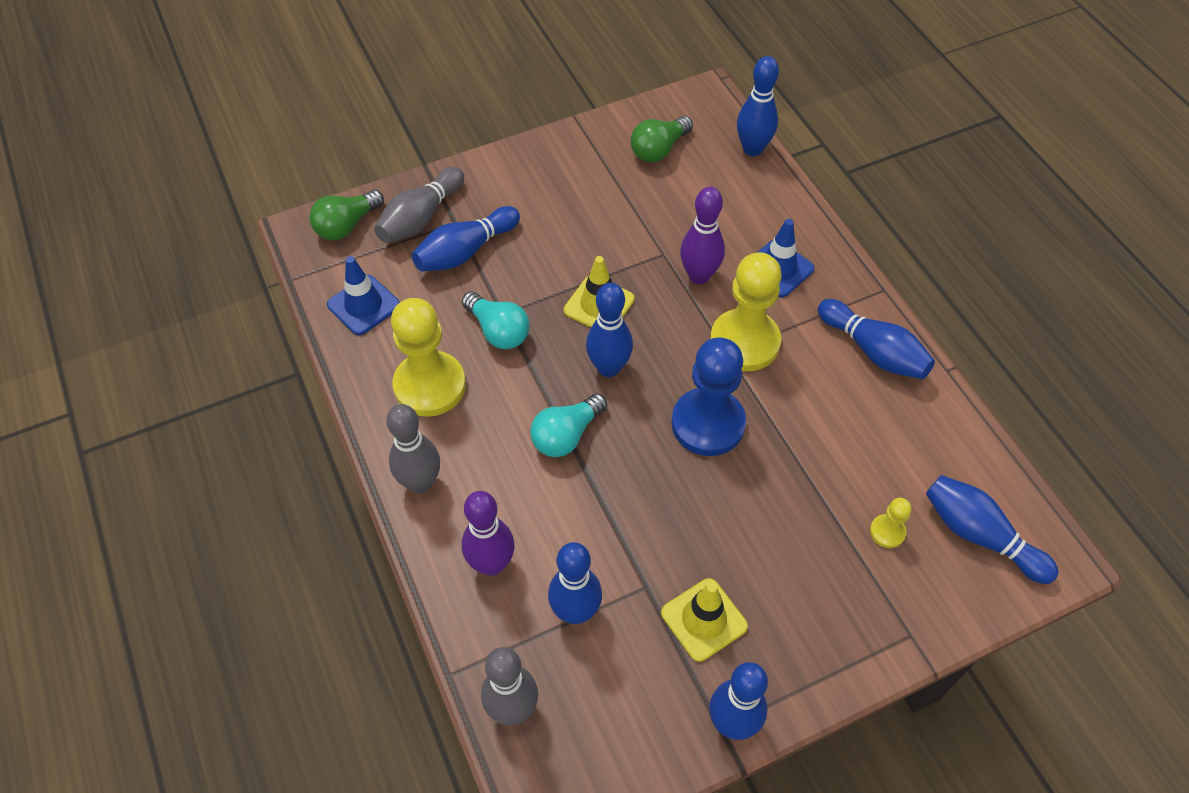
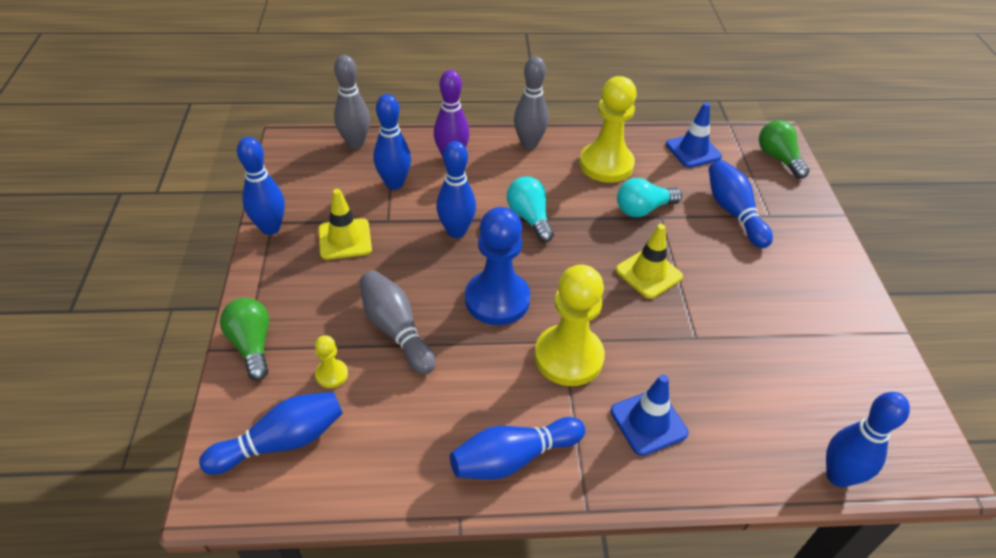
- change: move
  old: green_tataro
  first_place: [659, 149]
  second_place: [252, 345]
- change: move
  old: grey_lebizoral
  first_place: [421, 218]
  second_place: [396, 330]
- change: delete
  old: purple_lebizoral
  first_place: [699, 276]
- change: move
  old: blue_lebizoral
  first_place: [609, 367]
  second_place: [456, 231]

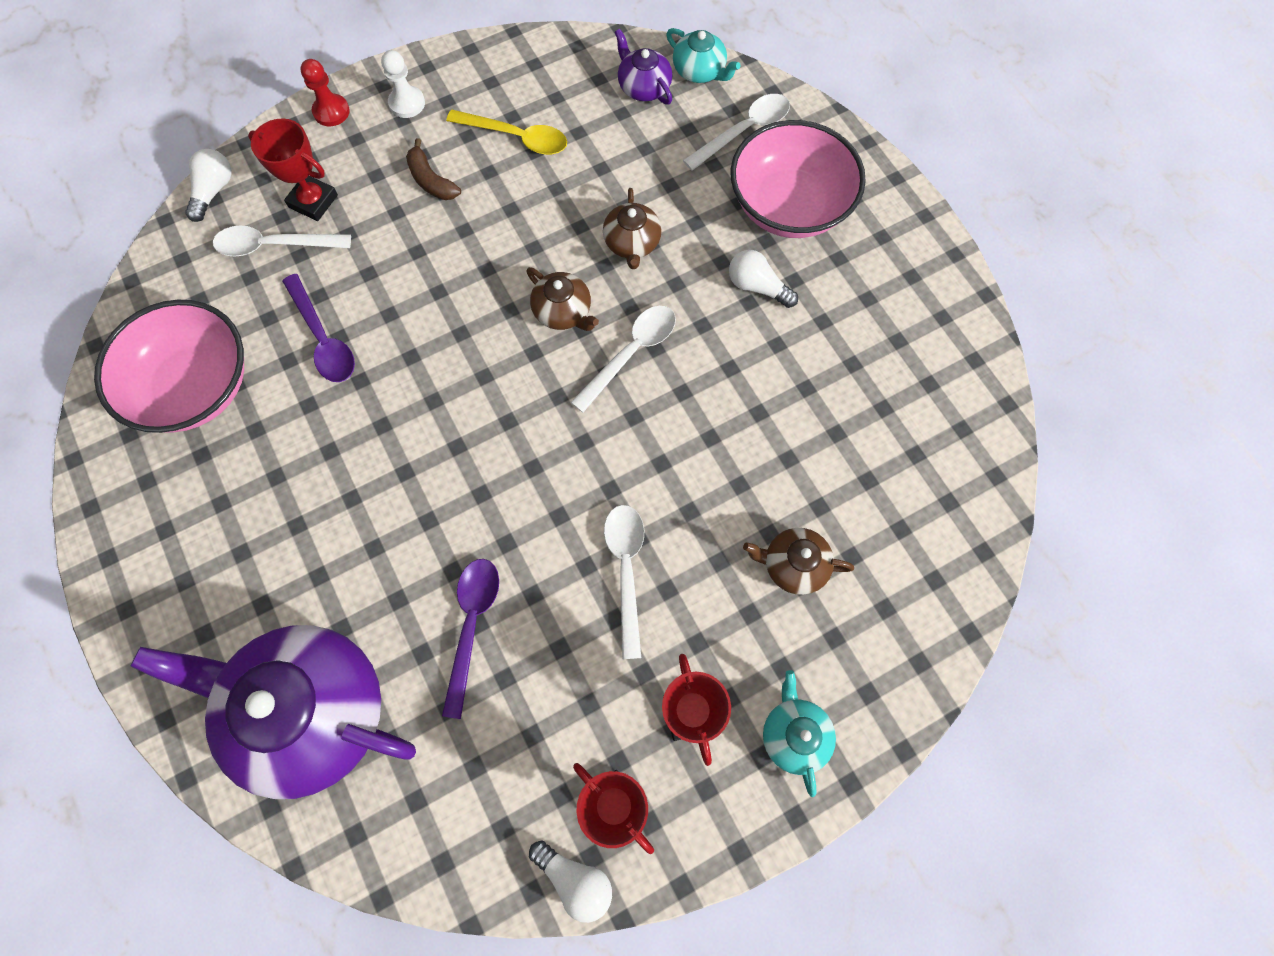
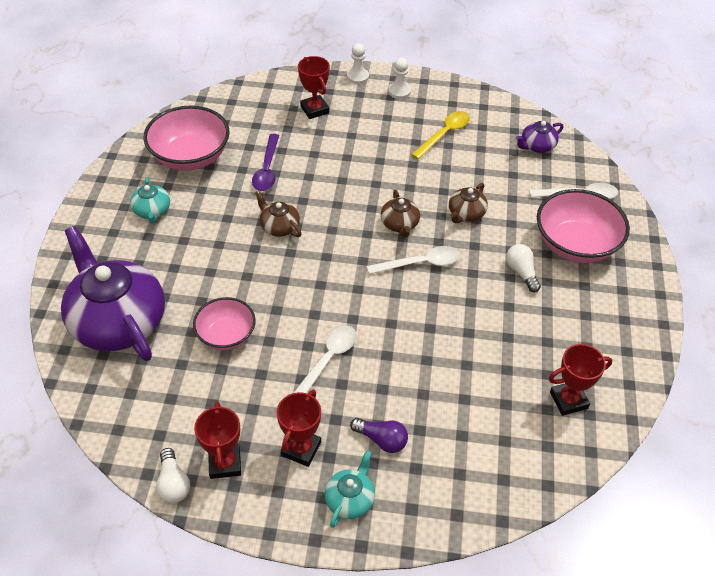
- change: move
  old: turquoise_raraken
  first_place: [700, 71]
  second_place: [152, 211]
- change: rotate
  old: purple_raraken
  first_place: [643, 87]
  second_place: [537, 146]
  degrees: -120
- change: recolor
  old: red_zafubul
  new: white_zafubul
  first_place: [331, 111]
  second_place: [357, 77]
- change: rotate
  old: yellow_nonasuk
  first_place: [516, 137]
  second_place: [444, 134]
  degrees: -105
- change: delete
  old: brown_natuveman
  first_place: [431, 180]
- change: delete
  old: white_tataro
  first_place: [214, 191]
- change: delete
  old: white_nonasuk
  first_place: [274, 245]
- change: move
  old: brown_raraken
  first_place: [793, 565]
  second_place: [279, 226]
- change: replace
  old: purple_nonasuk
  new: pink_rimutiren
  first_place: [472, 625]
  second_place: [226, 335]
- change: insert
  new: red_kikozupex
  second_place: [568, 400]
- change: insert
  new: purple_tataro
  second_place: [381, 440]

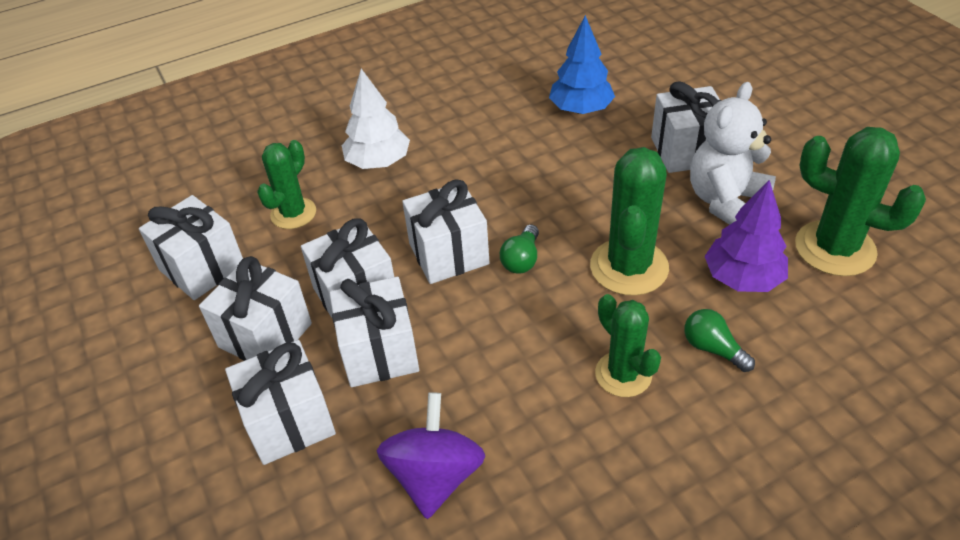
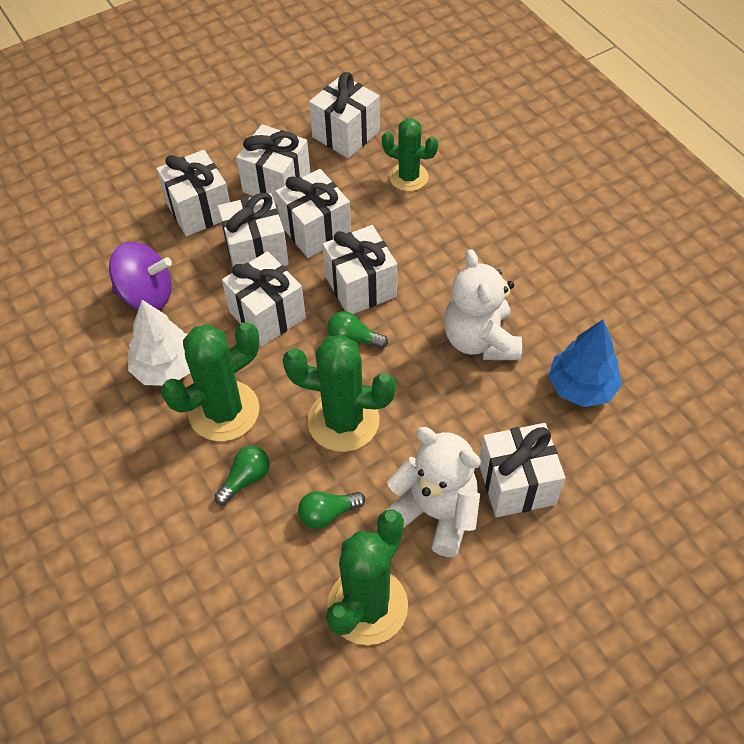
- change: move
  old: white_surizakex
  first_place: [378, 162]
  second_place: [166, 368]
- change: replace
  old: purple_surizakex
  new: green_tataro
  first_place: [742, 278]
  second_place: [327, 514]
- change: resize
  old: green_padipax
  first_place: [623, 374]
  second_place: [224, 411]
  factor: 1.55
- change: insert
  new: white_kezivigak
  second_place: [480, 340]
- change: insert
  new: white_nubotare
  second_place: [267, 315]

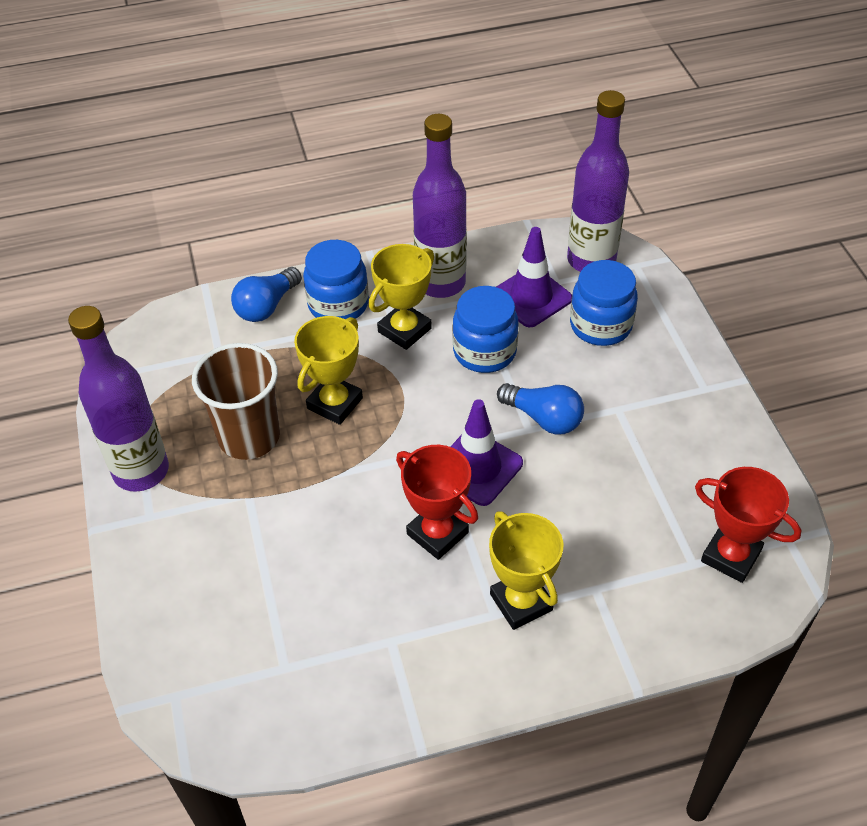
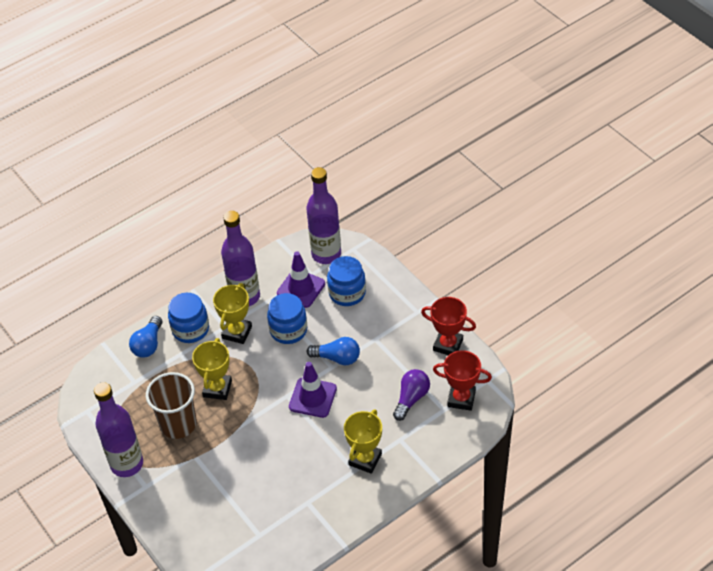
- change: move
  old: red_kikozupex
  first_place: [437, 533]
  second_place: [448, 345]
- change: rotate
  old: yellow_kikozupex
  first_place: [521, 602]
  second_place: [365, 459]
  degrees: 75
- change: insert
  new: purple_tataro
  second_place: [411, 398]

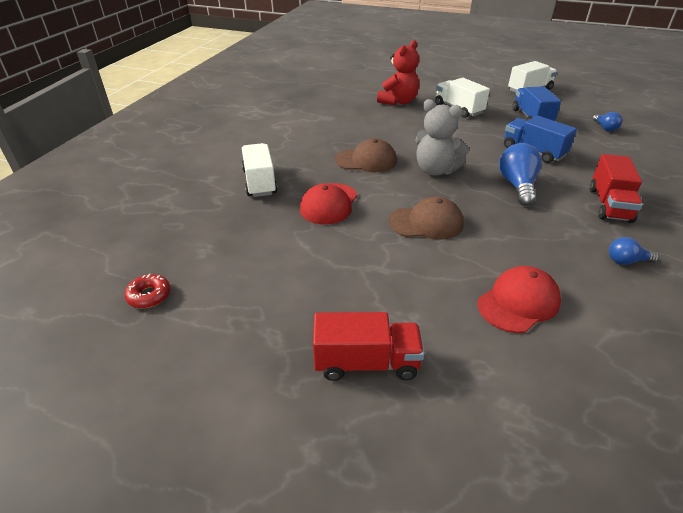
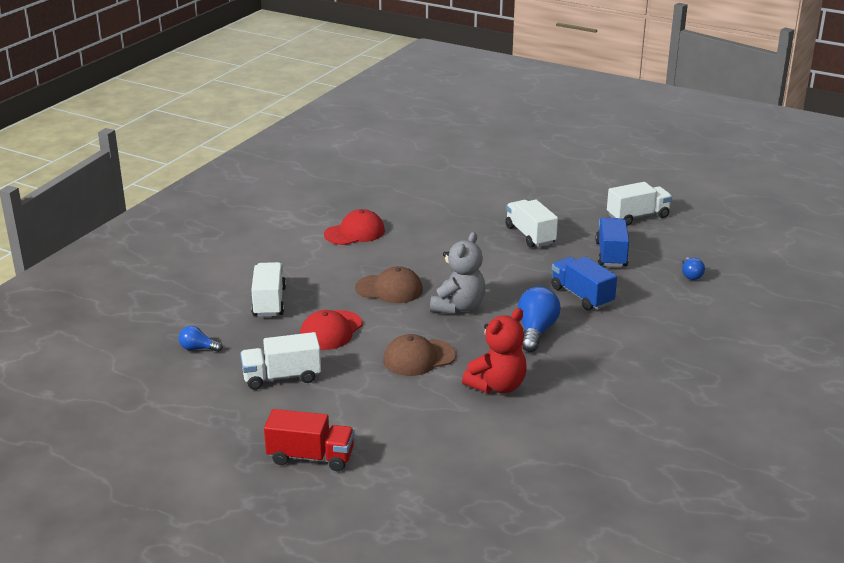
- change: move
  old: red_kezivigak
  first_place: [398, 102]
  second_place: [497, 386]
- change: rotate
  old: grey_kezivigak
  first_place: [435, 170]
  second_place: [458, 307]
  degrees: -105
- change: delete
  old: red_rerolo
  first_place: [609, 204]
- change: rotate
  old: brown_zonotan
  first_place: [426, 223]
  second_place: [419, 358]
  degrees: 150
- change: move
  old: blue_tataro
  first_place: [626, 261]
  second_place: [198, 348]
- change: move
  old: red_zonotan
  first_place: [518, 302]
  second_place: [355, 232]
- change: delete
  old: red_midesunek
  first_place: [149, 295]
- change: insert
  new: white_rerolo
  second_place: [282, 377]

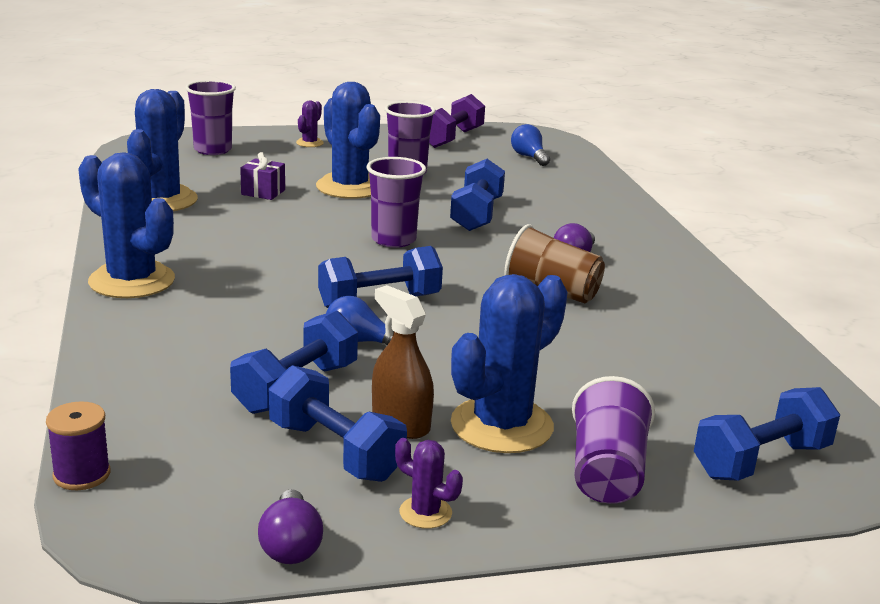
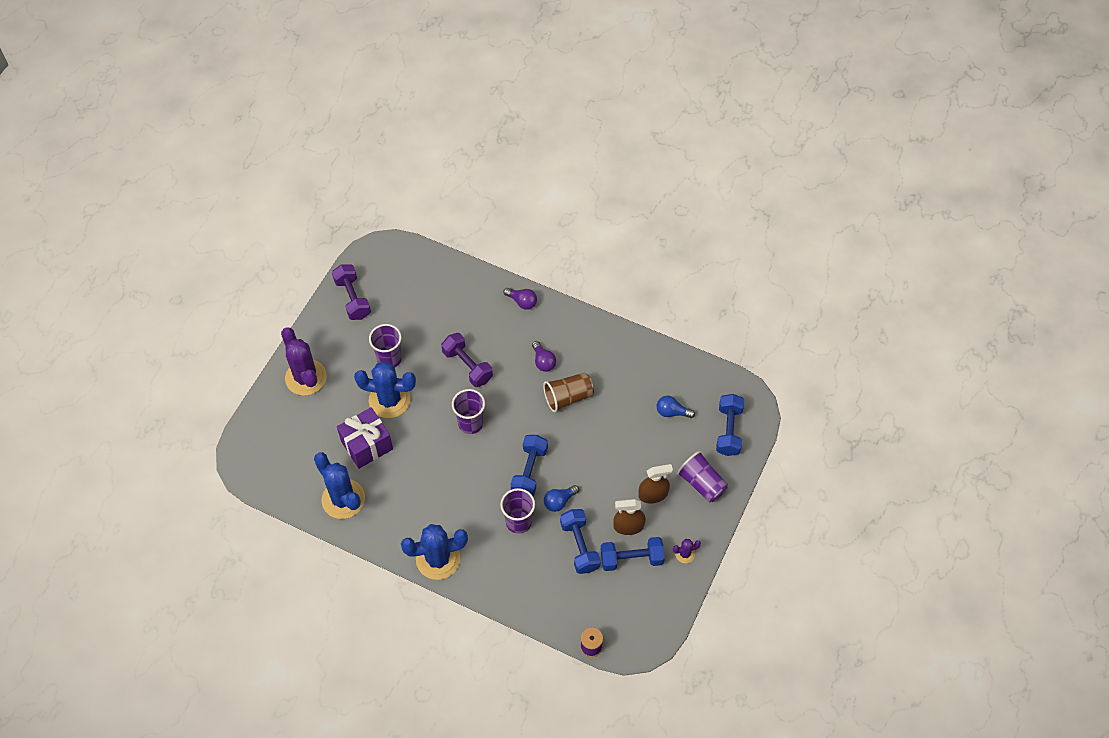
- change: move
  old: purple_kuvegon
  first_place: [213, 150]
  second_place: [518, 522]
- change: resize
  old: purple_padipax
  first_place: [309, 143]
  second_place: [306, 377]
  factor: 2.22
- change: move
  old: blue_tataro
  first_place: [529, 157]
  second_place: [672, 412]
- change: resize
  old: purple_nubotare
  first_place: [263, 192]
  second_place: [367, 445]
  factor: 1.9
- change: recolor
  old: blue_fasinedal
  new: purple_fasinedal
  first_place: [477, 214]
  second_place: [467, 366]
- change: replace
  old: blue_padipax
  new: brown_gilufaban
  first_place: [501, 425]
  second_place: [653, 494]
- change: move
  old: purple_tataro
  first_place: [291, 545]
  second_place: [522, 302]

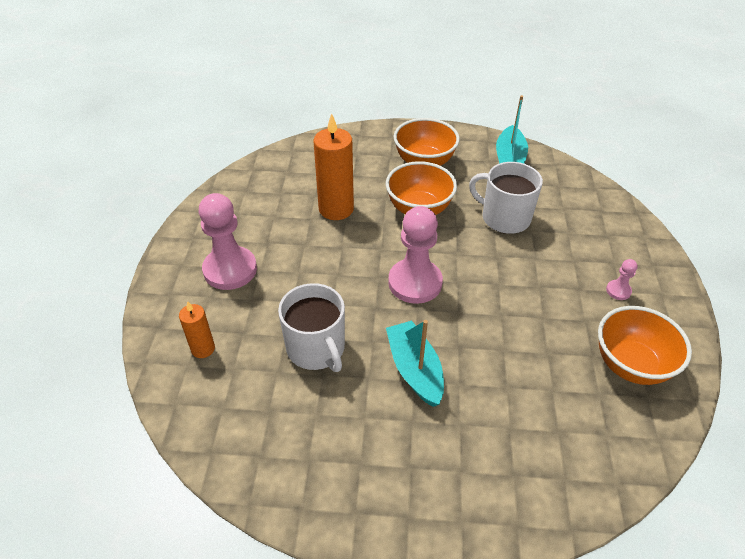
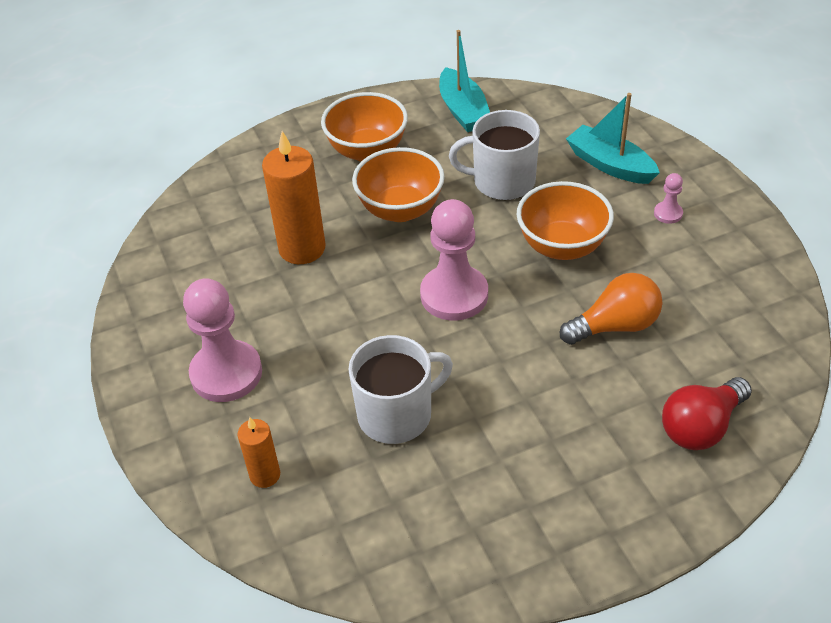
- change: rotate
  old: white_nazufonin
  first_place: [316, 348]
  second_place: [396, 414]
  degrees: -60
- change: move
  old: orange_rimutiren
  first_place: [631, 365]
  second_place: [562, 246]
- change: move
  old: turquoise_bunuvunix
  first_place: [414, 370]
  second_place: [610, 165]
- change: insert
  new: orange_tataro
  second_place: [615, 326]
- change: insert
  new: red_tataro
  second_place: [701, 427]

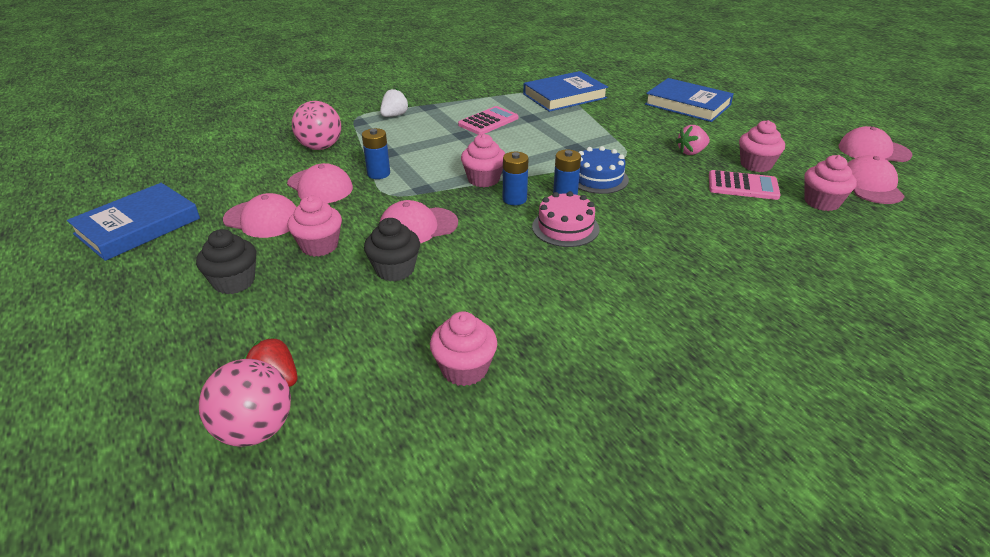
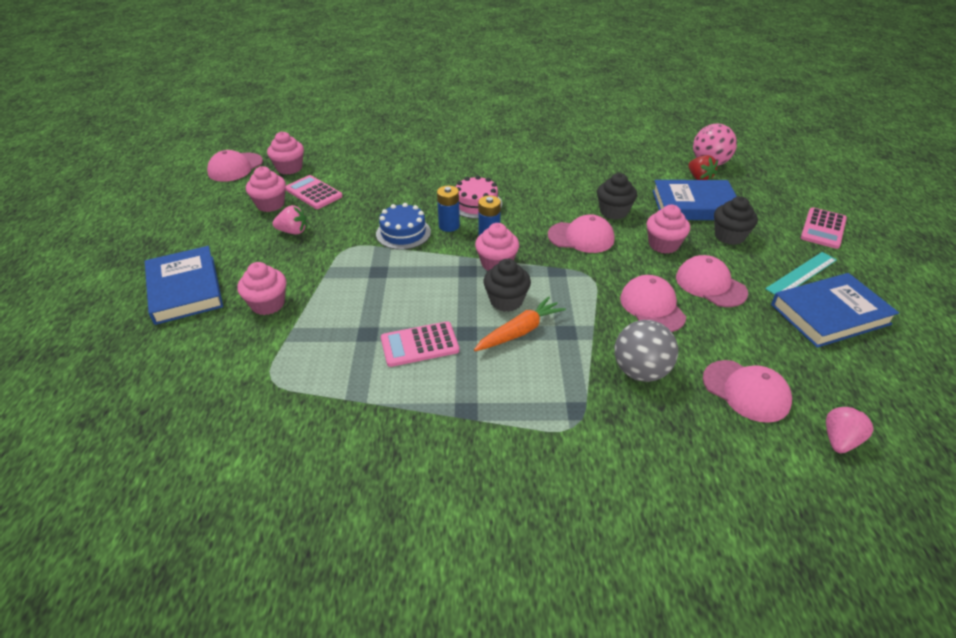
- change: move
  old: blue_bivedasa
  first_place: [564, 96]
  second_place: [694, 205]
- change: delete
  old: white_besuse
  first_place: [394, 115]
- change: recolor
  old: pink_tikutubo
  new: grey_tikutubo
  first_place: [320, 147]
  second_place: [640, 371]
- change: move
  old: pink_zonotan
  first_place: [873, 151]
  second_place: [746, 391]
- change: delete
  old: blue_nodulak
  first_place: [378, 173]
- change: move
  old: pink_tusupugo
  first_place: [464, 369]
  second_place: [268, 304]
- change: insert
  new: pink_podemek
  second_place: [823, 229]
- change: insert
  new: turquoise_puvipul
  second_place: [802, 274]
- change: insert
  new: black_tusupugo
  second_place: [506, 301]
- change: insert
  new: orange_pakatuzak
  second_place: [520, 331]
- change: insert
  new: pink_besuse
  second_place: [839, 440]

